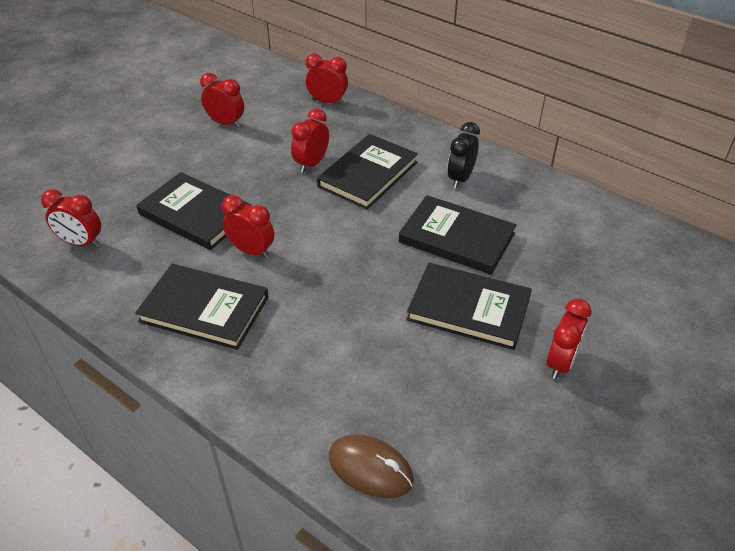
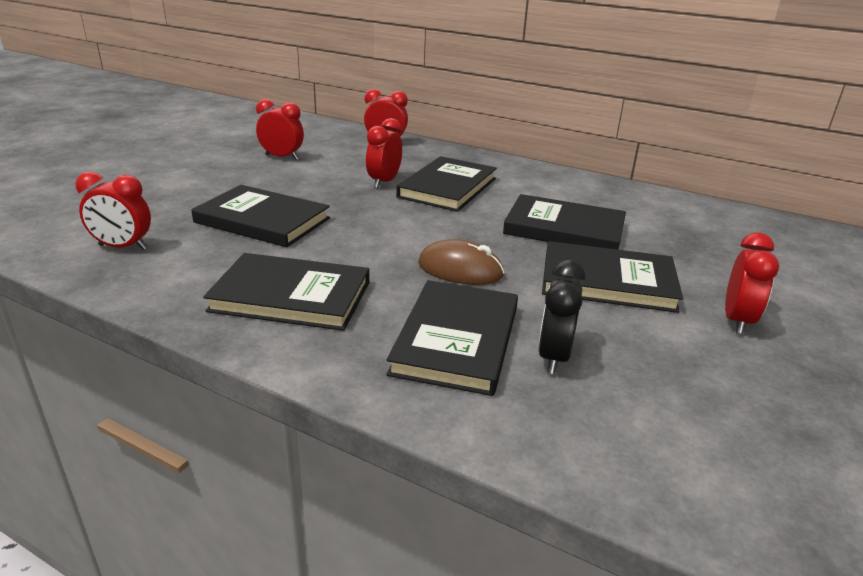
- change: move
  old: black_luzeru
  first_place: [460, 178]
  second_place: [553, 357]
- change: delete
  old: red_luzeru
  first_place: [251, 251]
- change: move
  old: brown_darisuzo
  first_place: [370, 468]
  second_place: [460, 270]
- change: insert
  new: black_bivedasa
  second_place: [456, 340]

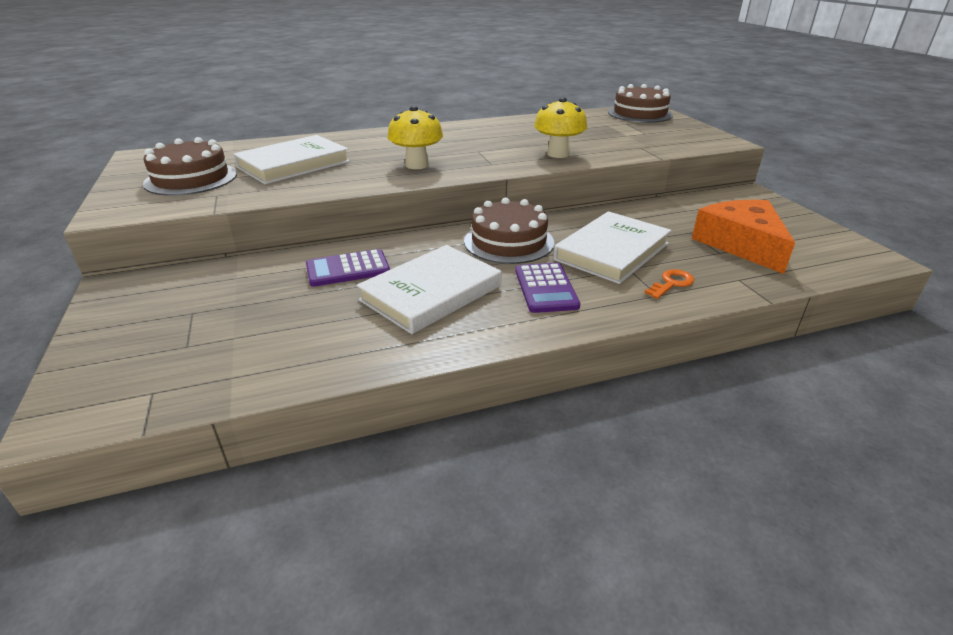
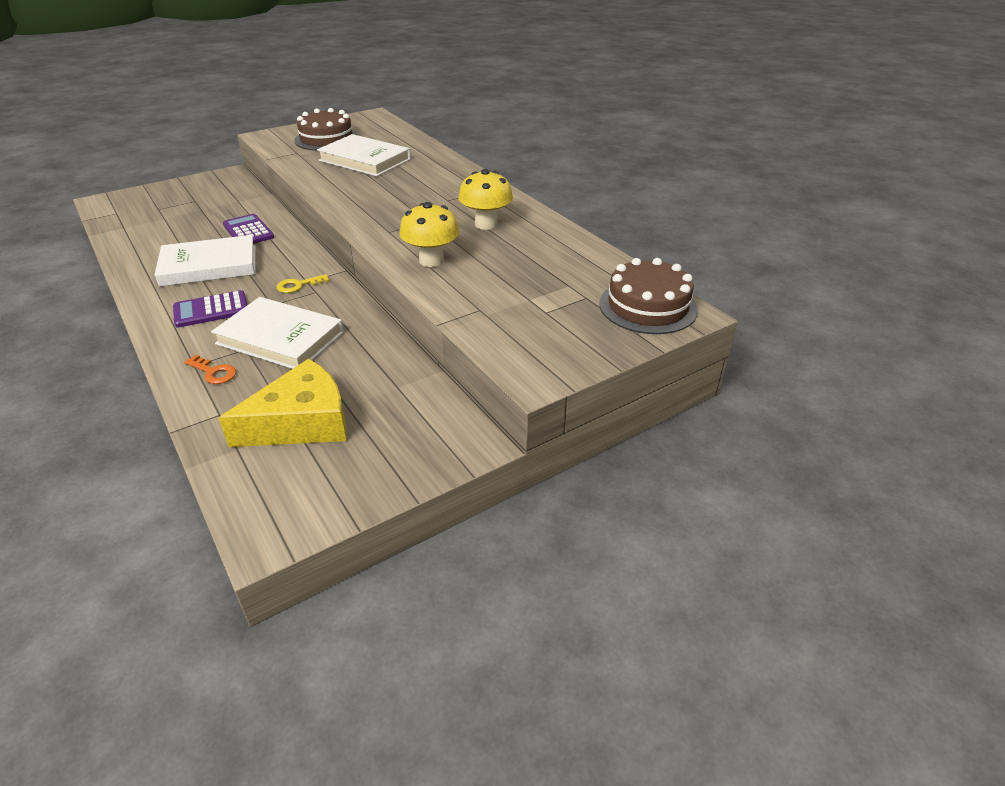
- change: move
  old: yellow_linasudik
  first_place: [417, 165]
  second_place: [486, 224]
- change: replace
  old: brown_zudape
  new: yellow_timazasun
  first_place: [509, 242]
  second_place: [298, 285]
- change: recolor
  old: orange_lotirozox
  new: yellow_lotirozox
  first_place: [741, 244]
  second_place: [302, 422]
- change: rotate
  old: white_bivedasa
  first_place: [431, 293]
  second_place: [209, 266]
  degrees: -45

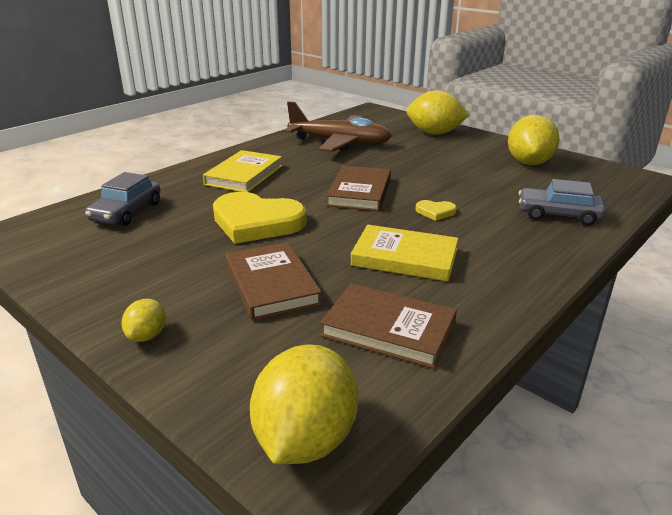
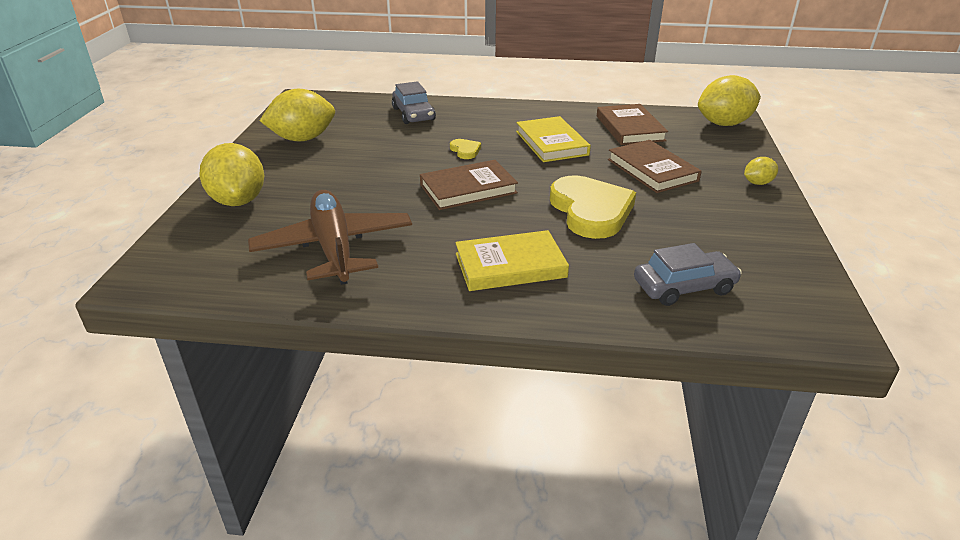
- change: rotate
  old: brown_bivedasa
  first_place: [271, 284]
  second_place: [652, 170]
  degrees: -60

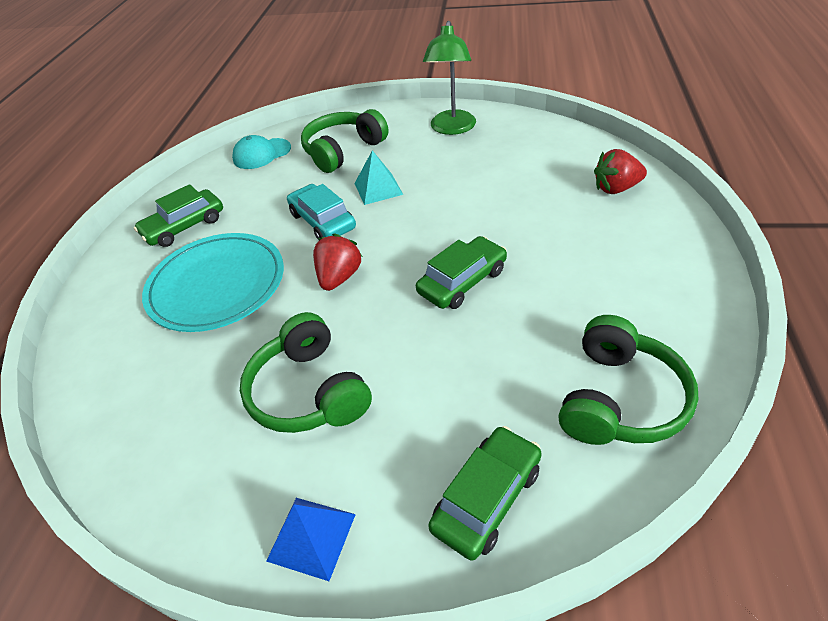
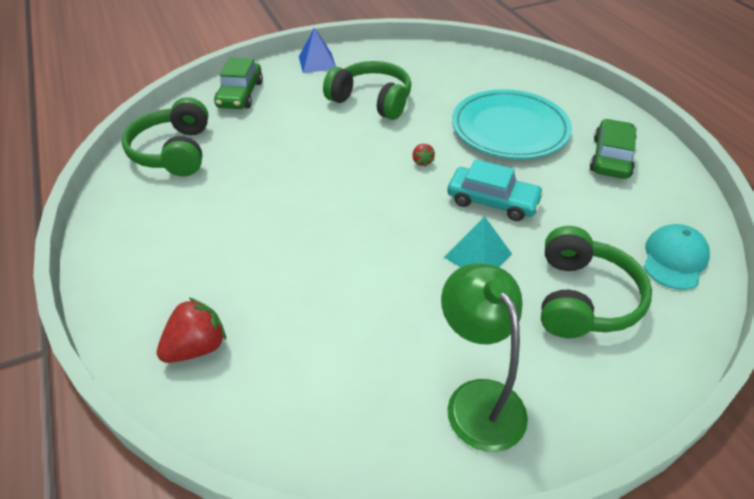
- change: resize
  old: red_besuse
  first_place: [339, 277]
  second_place: [422, 161]
  factor: 0.53
- change: delete
  old: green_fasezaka
  first_place: [462, 281]

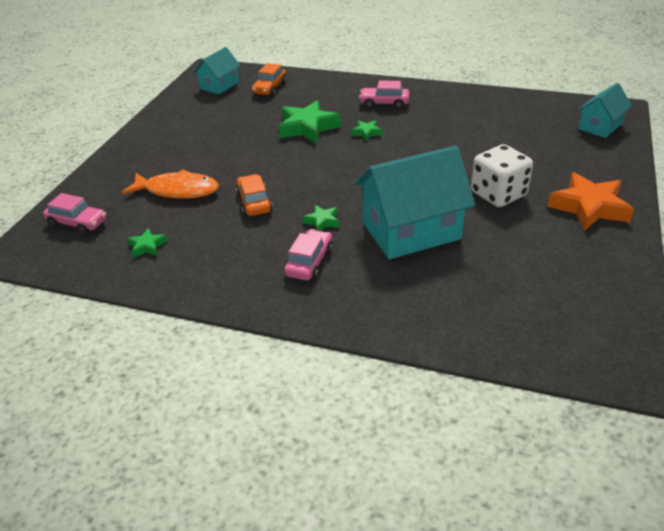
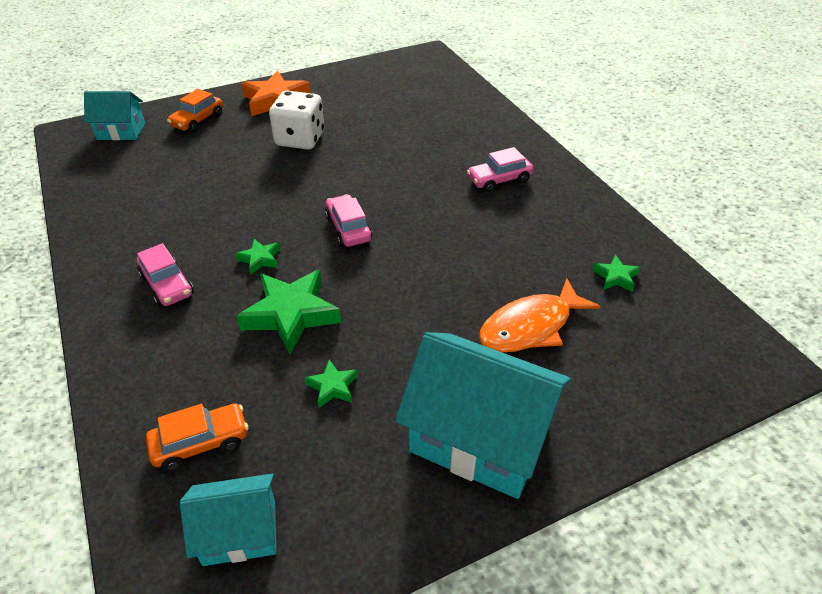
- change: move
  old: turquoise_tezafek
  first_place: [411, 231]
  second_place: [479, 438]
- change: rotate
  old: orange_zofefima
  first_place: [178, 190]
  second_place: [530, 327]
  degrees: -90
- change: move
  old: orange_fasezaka
  first_place: [254, 202]
  second_place: [197, 120]
- change: move
  old: pink_fasezaka
  first_place: [78, 223]
  second_place: [348, 229]
- change: move
  old: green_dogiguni
  first_place: [322, 221]
  second_place: [333, 387]

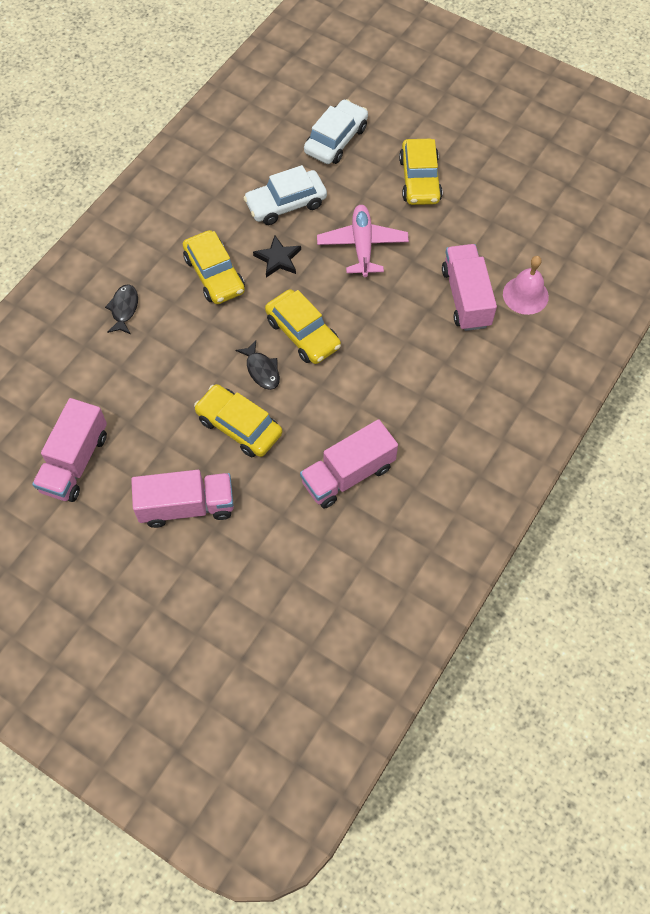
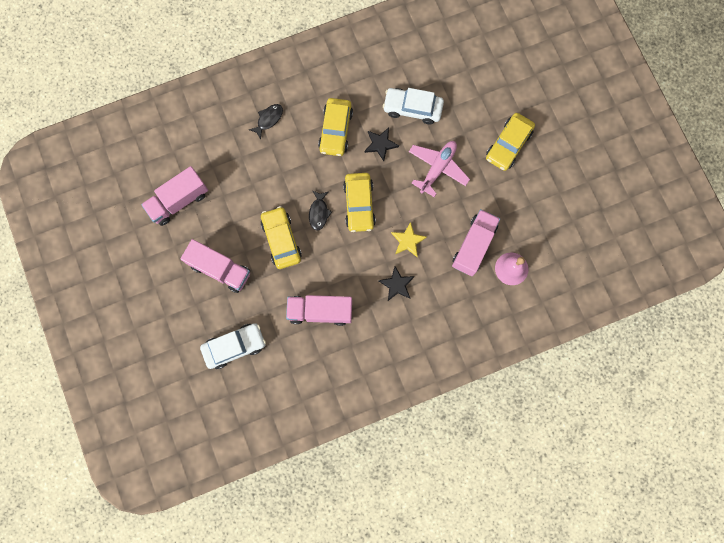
- change: move
  old: white_fasezaka
  first_place: [336, 140]
  second_place: [234, 346]
- change: insert
  new: yellow_dogiguni
  second_place: [408, 241]
- change: insert
  new: black_dogiguni
  second_place: [396, 284]

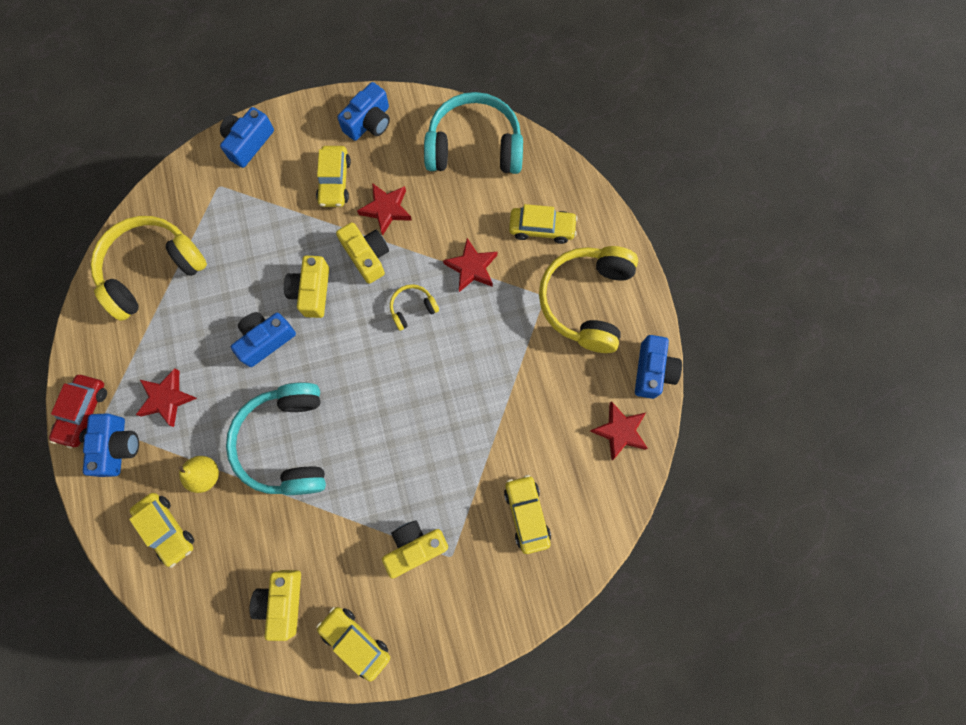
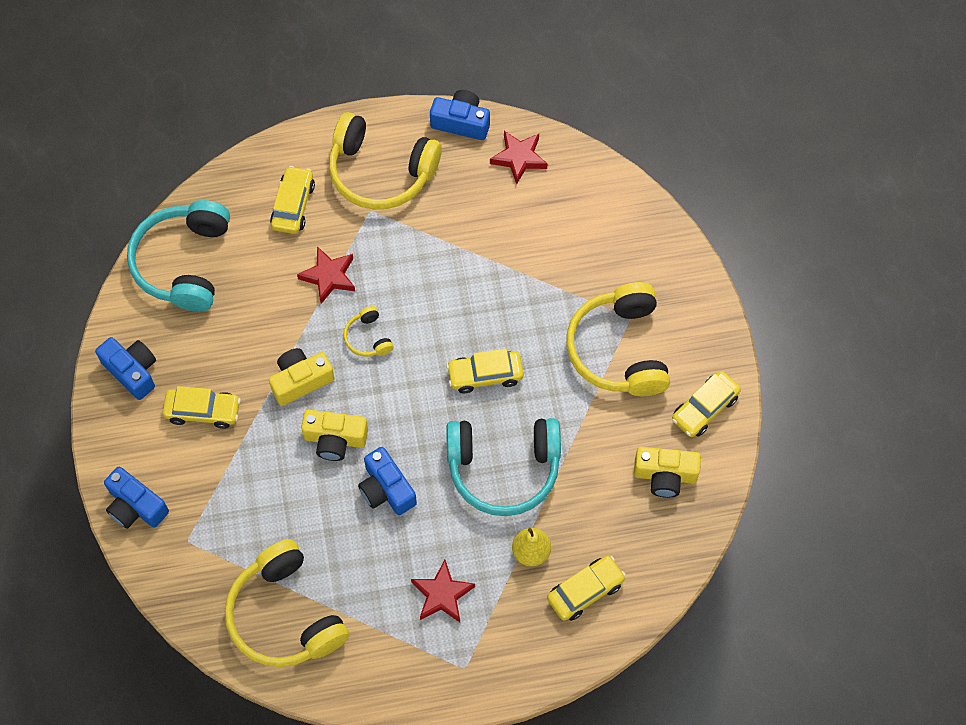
- change: delete
  old: red_dogiguni
  first_place: [386, 209]
- change: delete
  old: red_fasezaka
  first_place: [84, 412]
- change: delete
  old: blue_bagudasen
  first_place: [118, 446]
- change: move
  old: yellow_fasezaka
  first_place: [526, 514]
  second_place: [485, 375]
- change: replace
  old: yellow_bagudasen
  new: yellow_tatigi
  first_place: [415, 547]
  second_place: [618, 350]

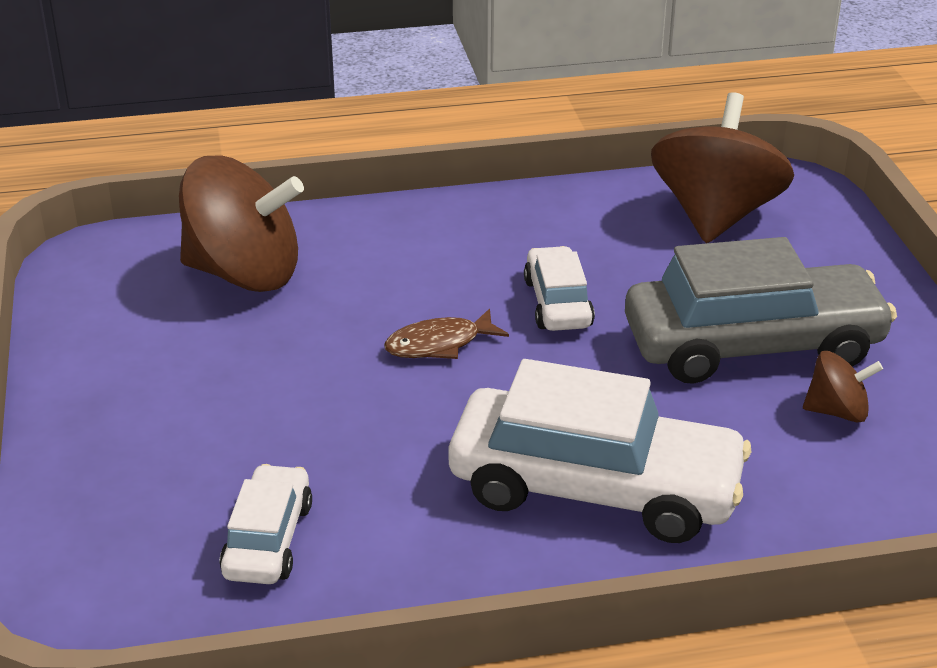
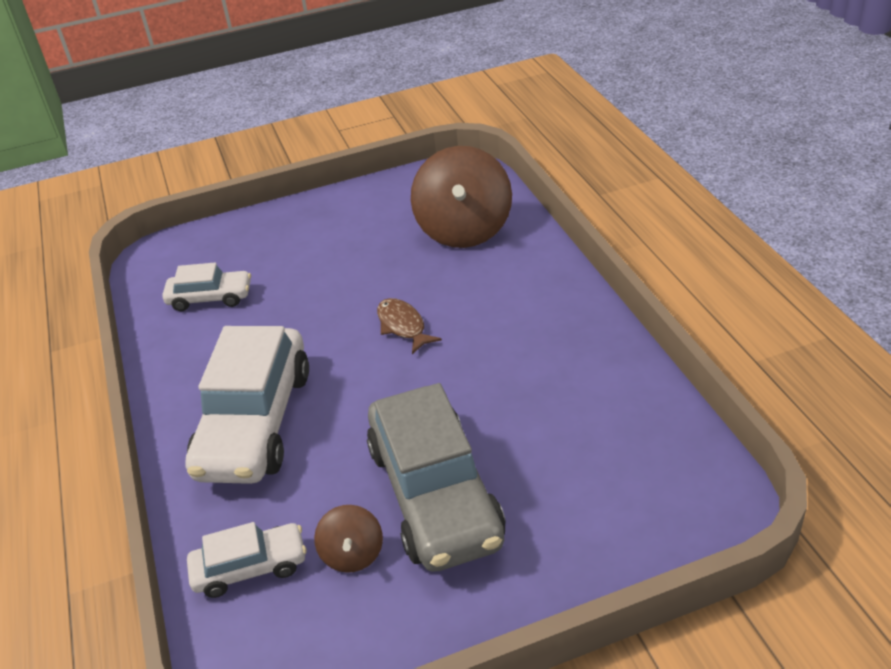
- change: delete
  old: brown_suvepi
  first_place: [715, 216]
- change: move
  old: white_fasezaka
  first_place: [558, 303]
  second_place: [250, 568]

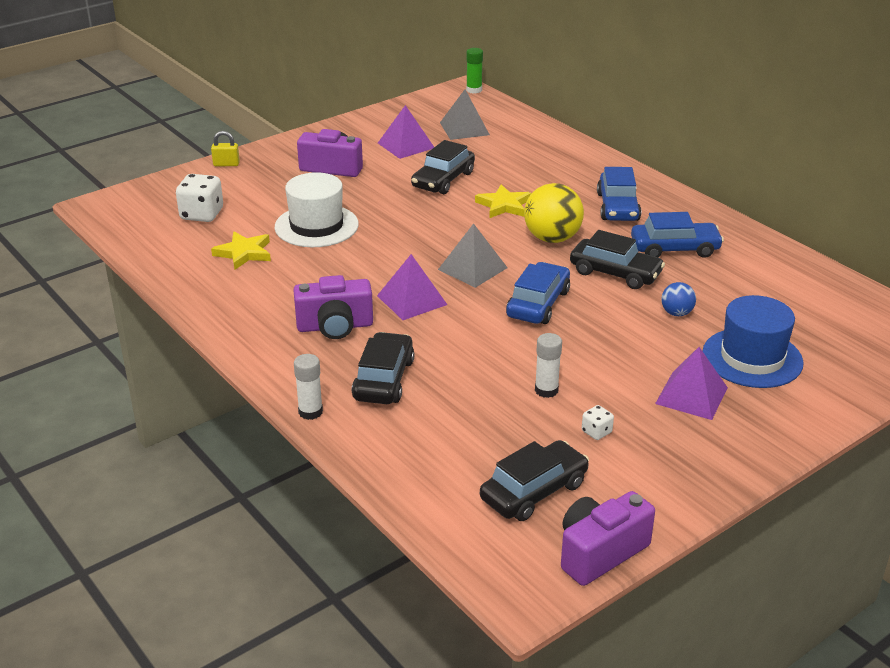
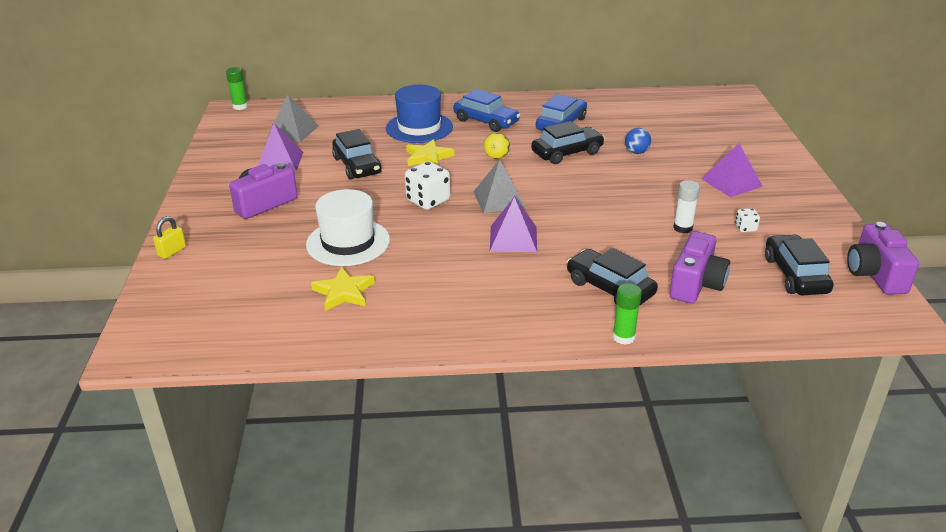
- change: move
  old: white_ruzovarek
  first_place: [202, 214]
  second_place: [428, 201]
- change: resize
  old: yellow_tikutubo
  first_place: [552, 238]
  second_place: [496, 157]
  factor: 0.53
- change: delete
  old: blue_fasezaka
  first_place: [538, 304]
- change: move
  old: purple_bagudasen
  first_place: [335, 326]
  second_place: [696, 284]
- change: move
  old: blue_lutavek
  first_place: [752, 358]
  second_place: [419, 127]
- change: recolor
  old: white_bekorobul
  new: green_bekorobul
  first_place: [310, 412]
  second_place: [623, 337]

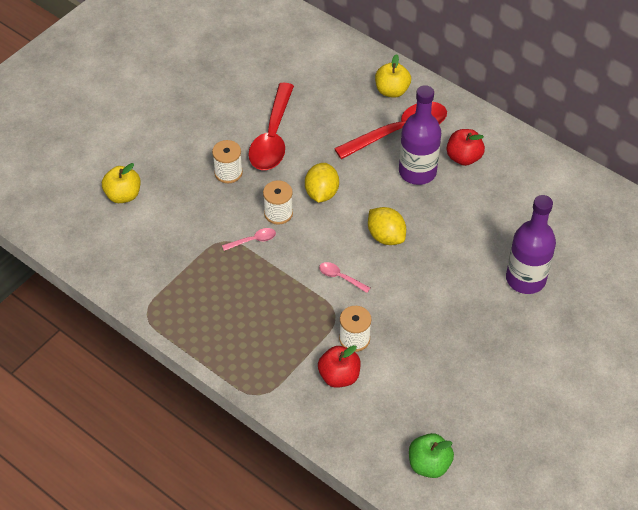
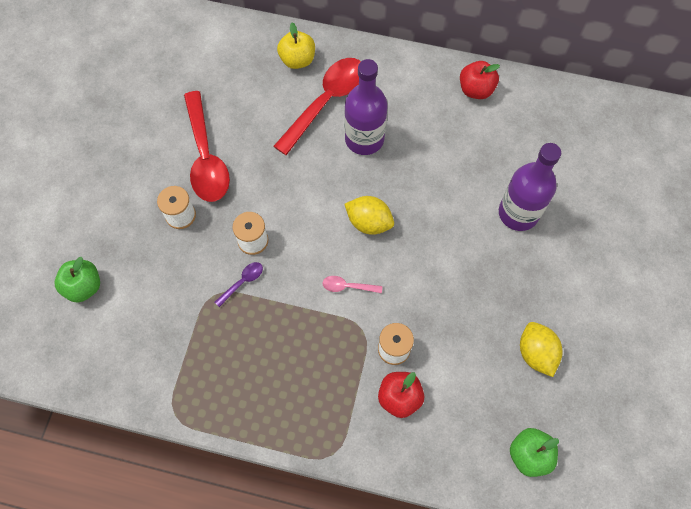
- change: move
  old: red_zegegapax
  first_place: [463, 158]
  second_place: [476, 90]
- change: recolor
  old: yellow_zegegapax
  new: green_zegegapax
  first_place: [123, 195]
  second_place: [84, 286]
- change: move
  old: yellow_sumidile
  first_place: [321, 193]
  second_place: [536, 353]
- change: recolor
  old: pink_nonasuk
  new: purple_nonasuk
  first_place: [253, 240]
  second_place: [242, 282]

